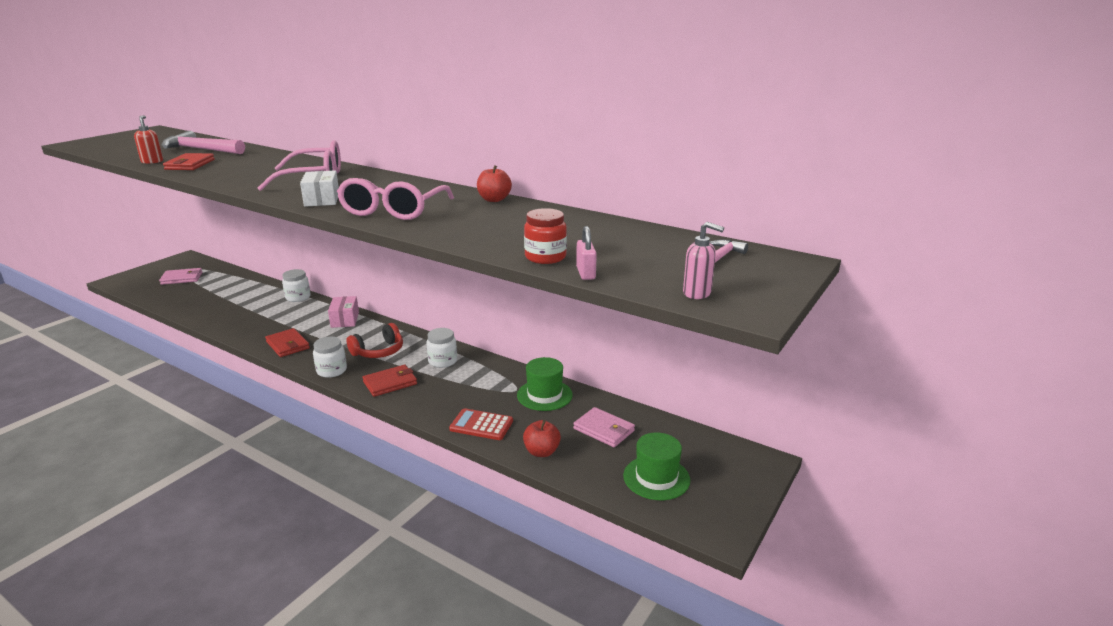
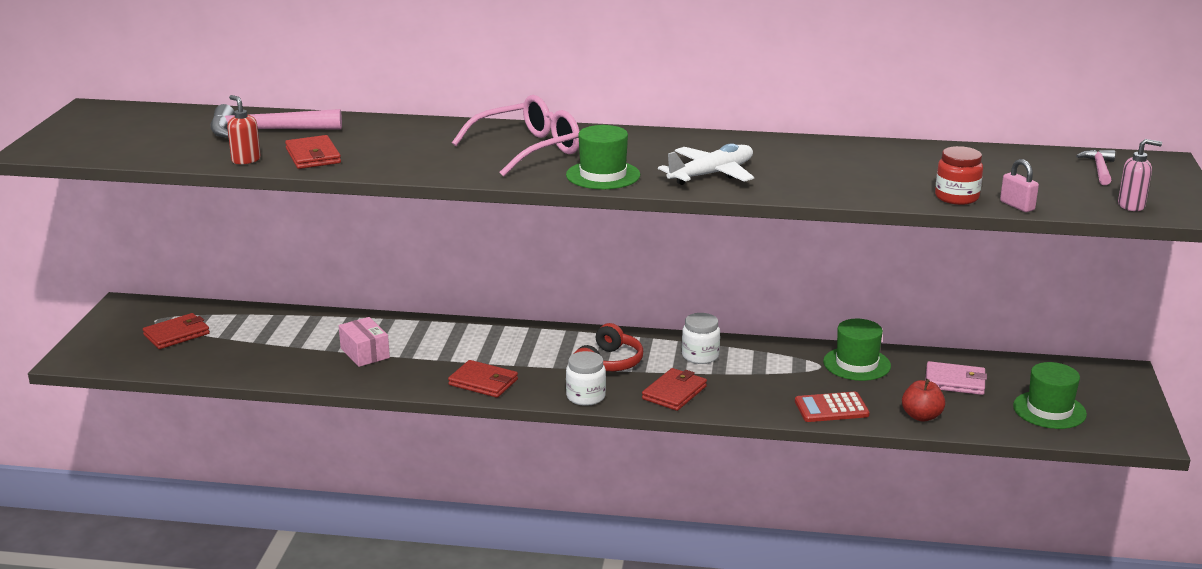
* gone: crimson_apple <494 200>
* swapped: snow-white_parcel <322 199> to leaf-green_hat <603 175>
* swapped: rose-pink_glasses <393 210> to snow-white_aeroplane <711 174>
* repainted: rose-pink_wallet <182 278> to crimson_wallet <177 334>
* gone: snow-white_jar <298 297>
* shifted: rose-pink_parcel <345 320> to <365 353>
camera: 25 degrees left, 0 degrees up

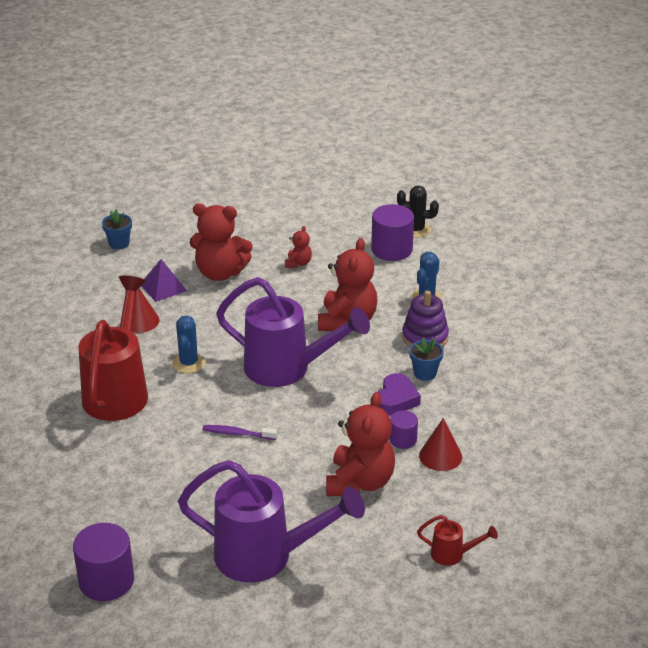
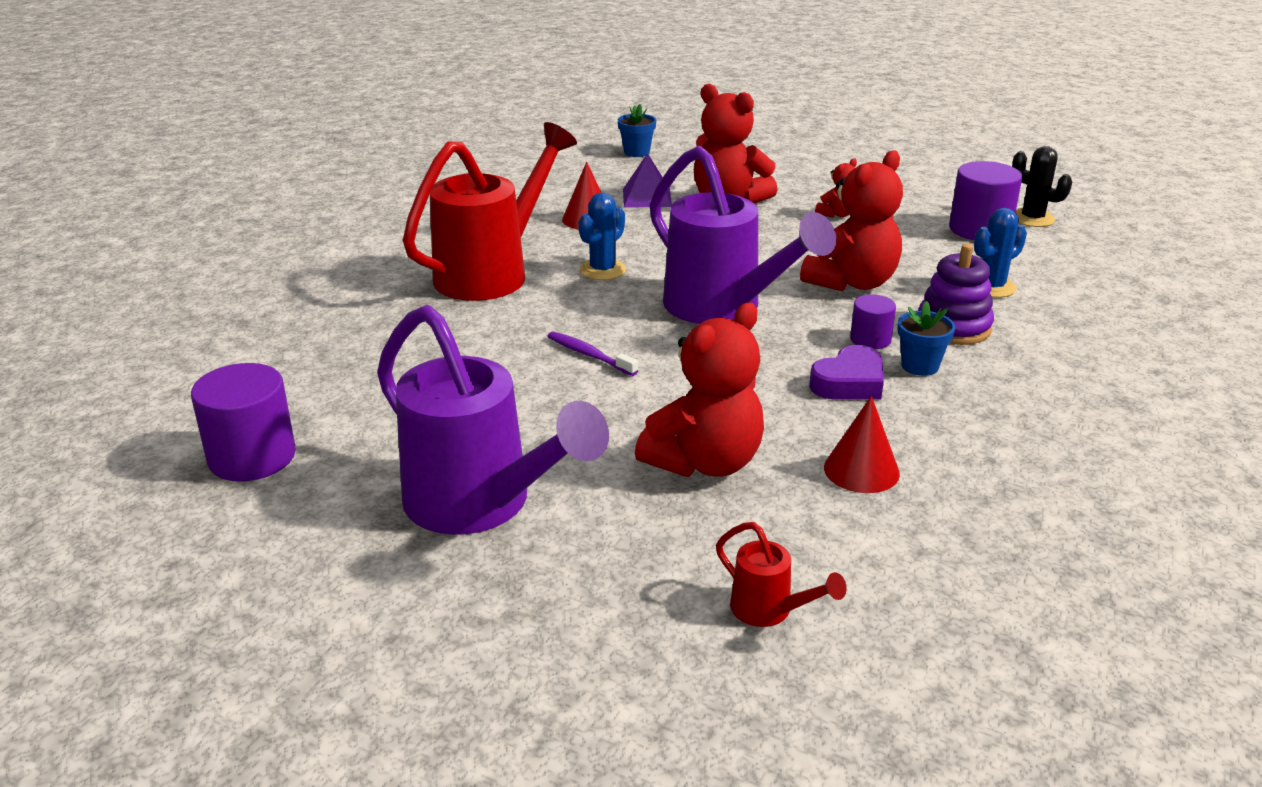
* shifted: royal_purple_cylinder_shape <403 440> to <870 339>
camera: 30 degrees right, 5 degrees down

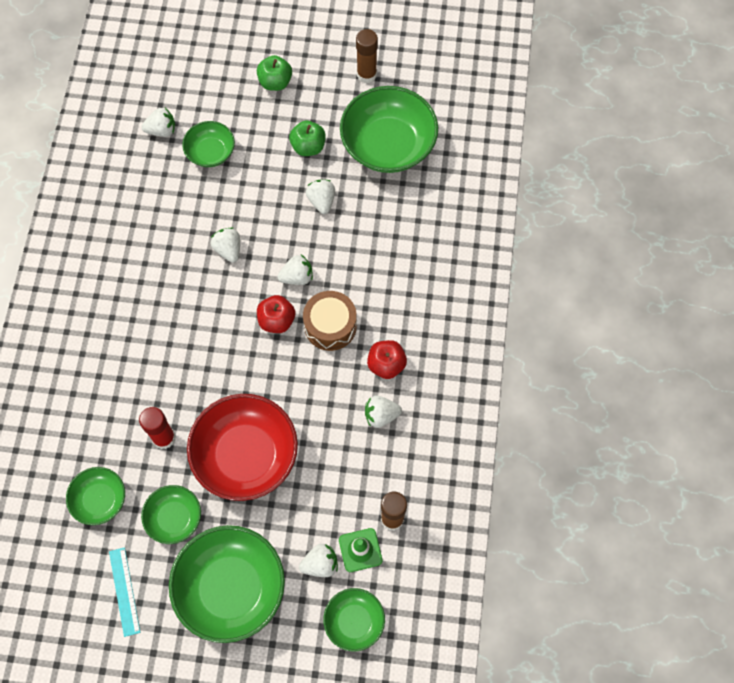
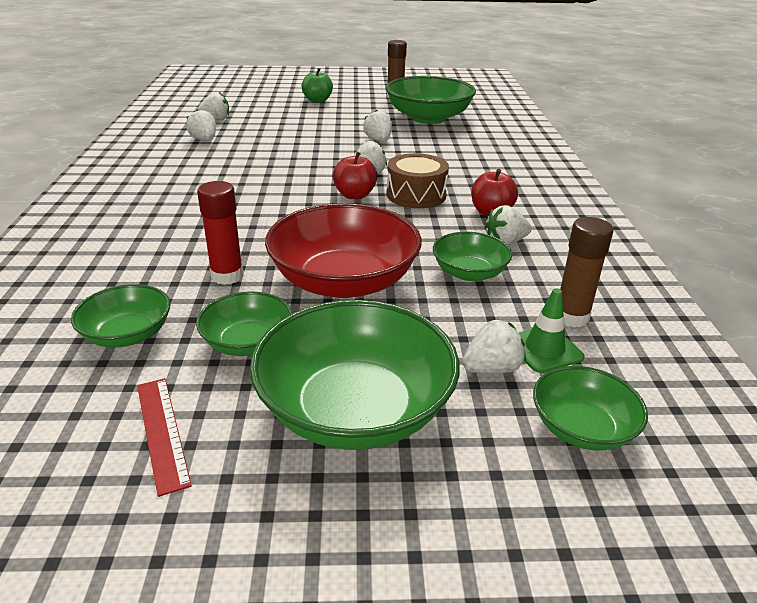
* gone: leaf-green_apple <308 147>
* shifted: leaf-green_deep_dish <210 152> to <469 273>
* shifted: snow-white_toy_strawberry <228 250> to <204 140>
* repainted: turquoise_straightedge <124 591> to crimson_straightedge <162 432>
camera: 10 degrees left, 35 degrees down

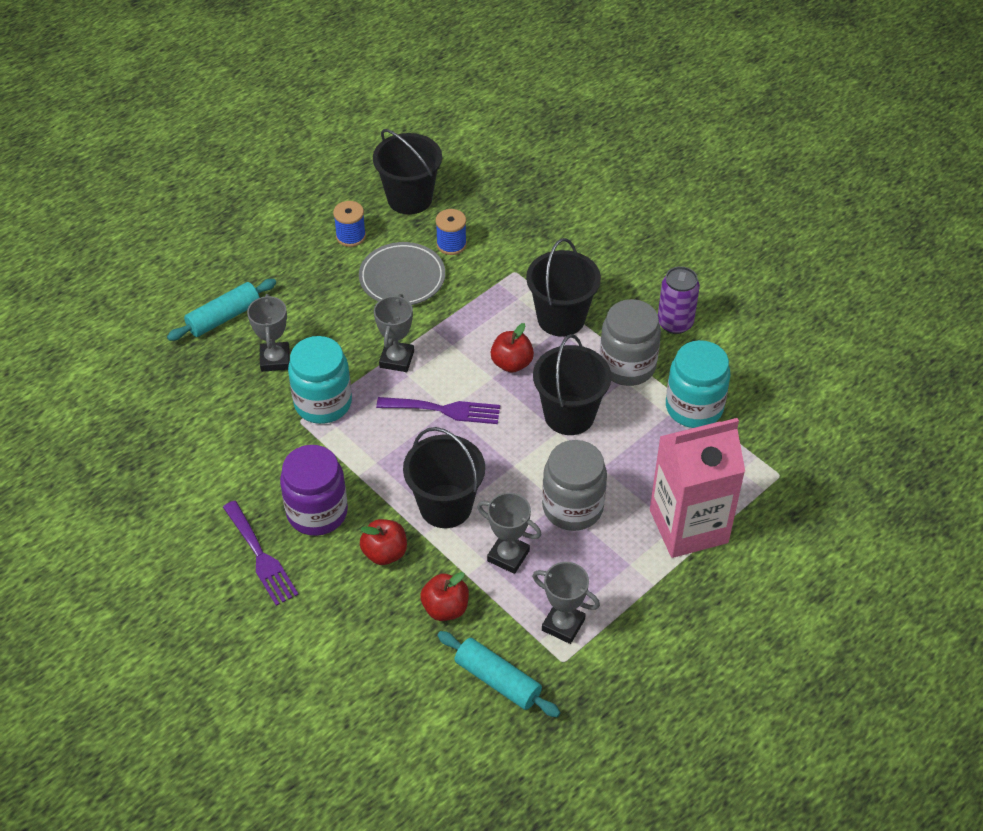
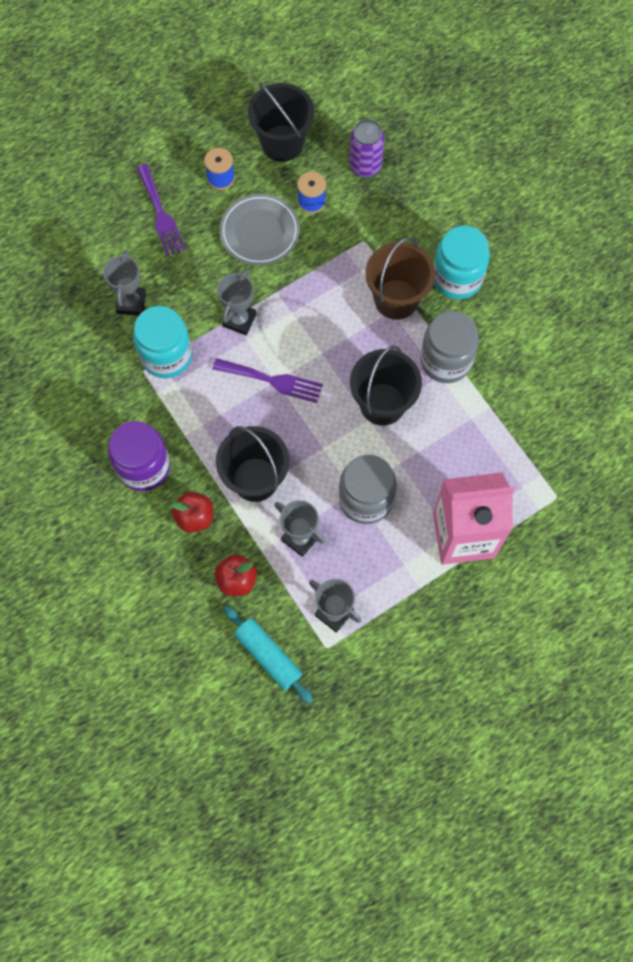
* repainted: jet-black_pail <561 318> to brown_pail <396 299>
* shifted: royal_purple_tin <675 323> to <365 166>
* gone: turquoise_dough_roller <224 317>
* gone: crimson_apple <511 363>
* shifted: turquoise_jar <694 407> to <457 278>
* shifted: royal_purple_fork <261 557> to <160 214>
camera: 10 degrees right, 20 degrees up

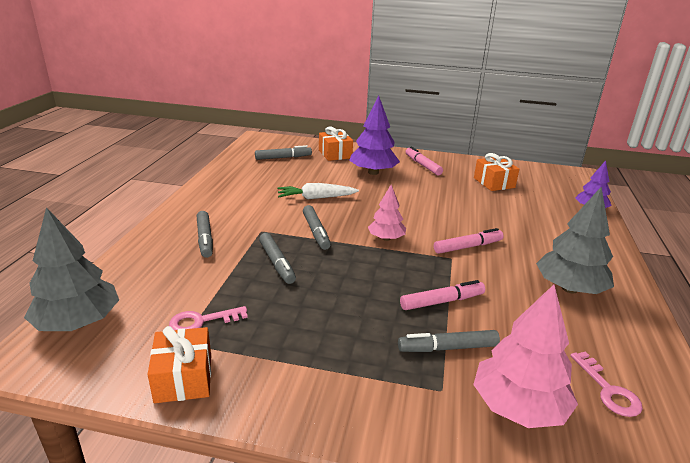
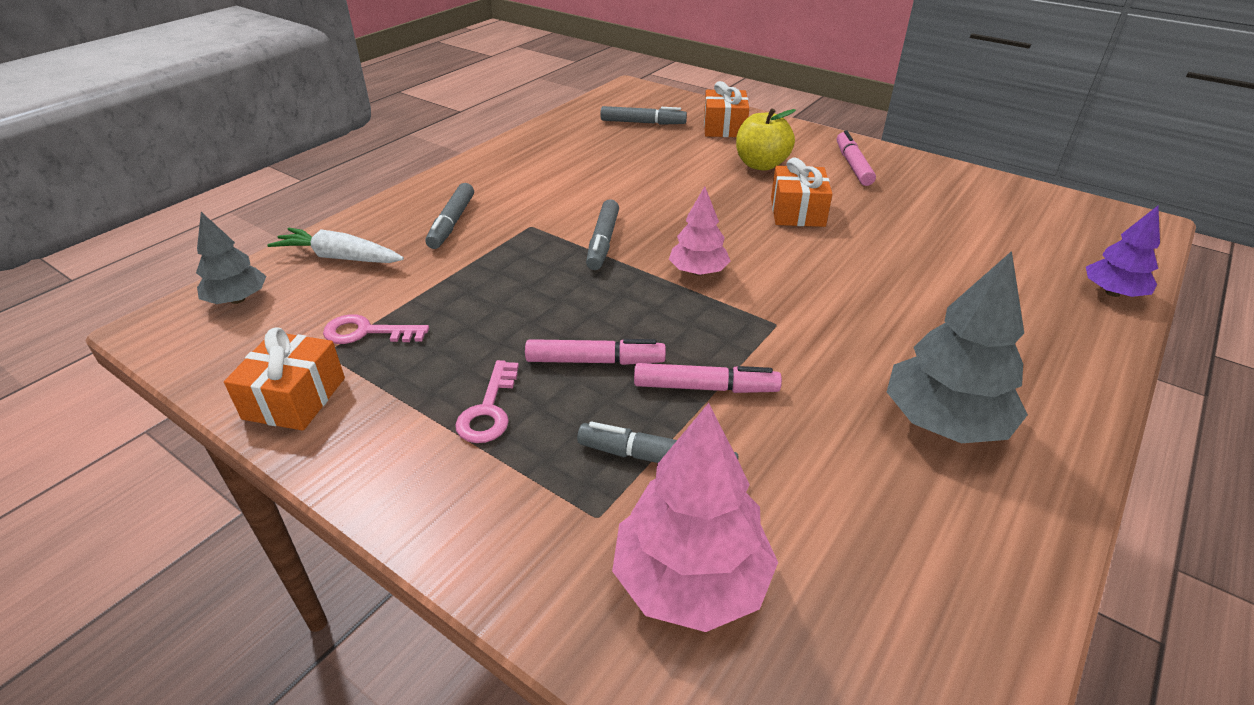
* swapped: royal_purple_tree <373 172> to yellow_apple <761 165>
* shifted: orange_gift <494 183> to <797 212>
* shifted: snow-white_root_vegetable <316 198> to <339 257>
* scaled: gray_tree <78 323> = <238 299> x0.61
* shifted: rose-pink_felt_pen <468 247> to <595 361>
* gone: gray_felt_pen <277 263>
* shifted: rose-pink_latchkey <608 390> to <489 409>
camera: 25 degrees right, 10 degrees up

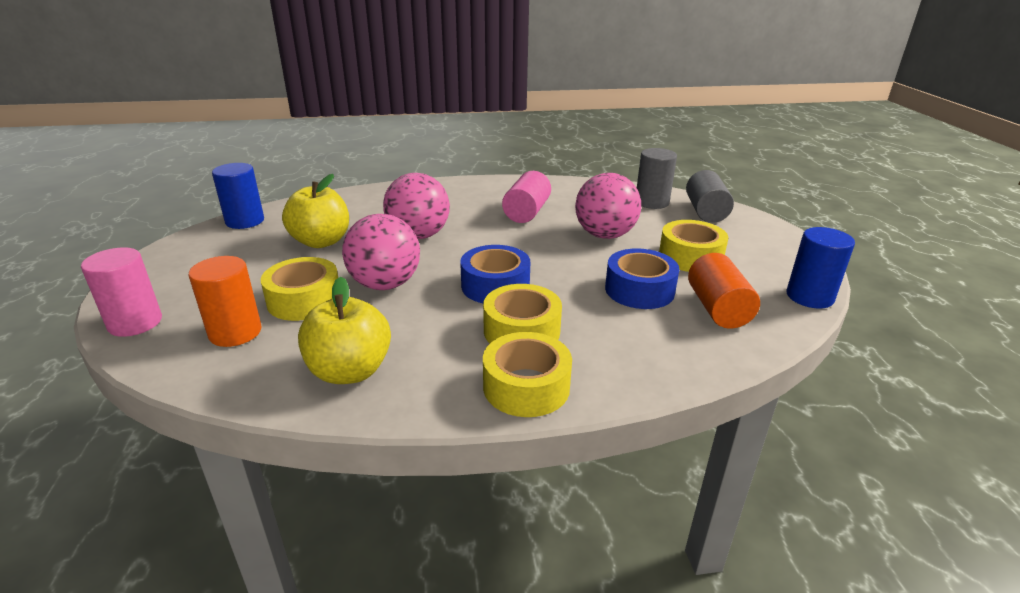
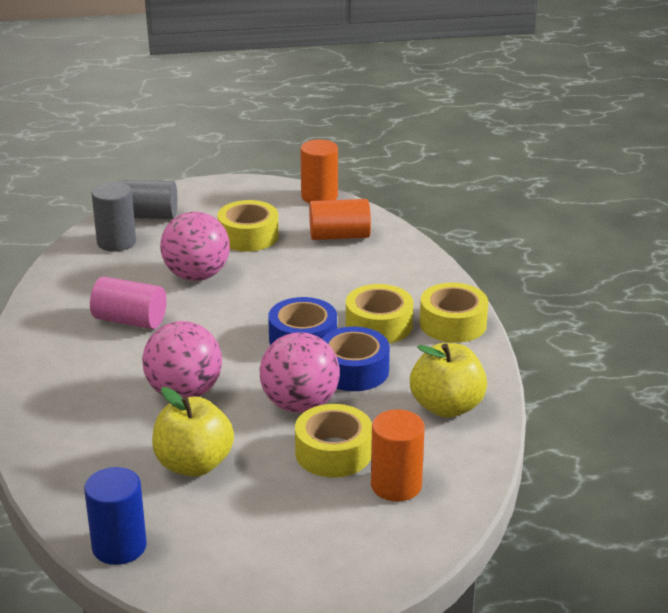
* repainted: royal_blue_cylinder_shape <809 297> to orange_cylinder_shape <319 196>
* gone: rose-pink_cylinder_shape <135 323>
* shifted: royal_blue_sticky_tape <639 290> to <353 370>
camera: 90 degrees left, 0 degrees up

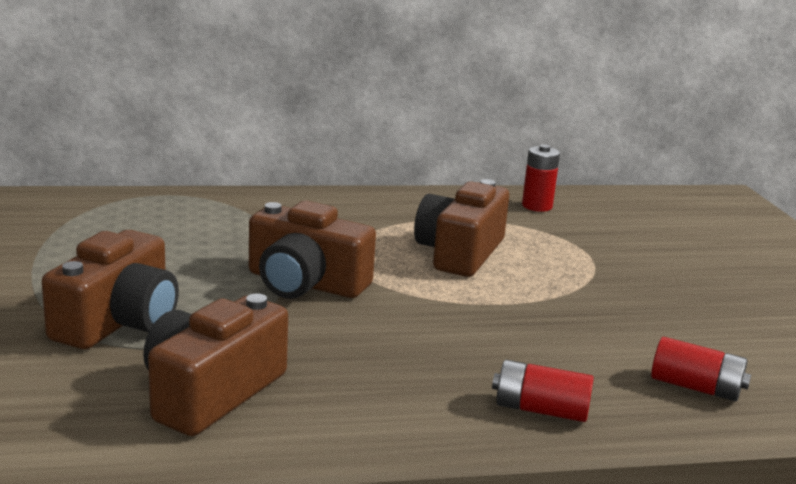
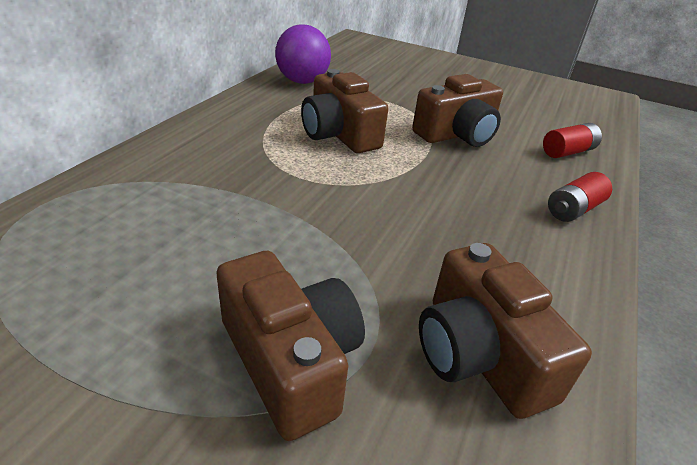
* swapped: crimson_battery <537 206> to royal_purple_sphere <302 81>
* shifted: brown_photo_camera <305 283> to <457 134>
camera: 55 degrees left, 15 degrees up

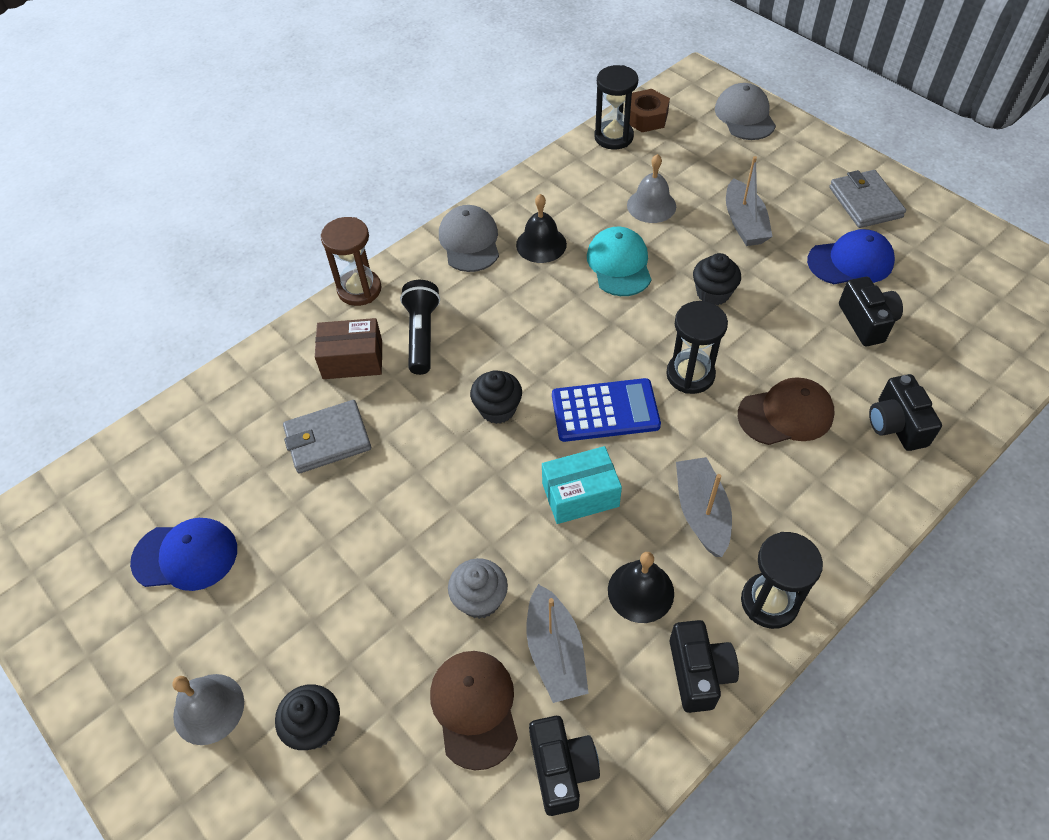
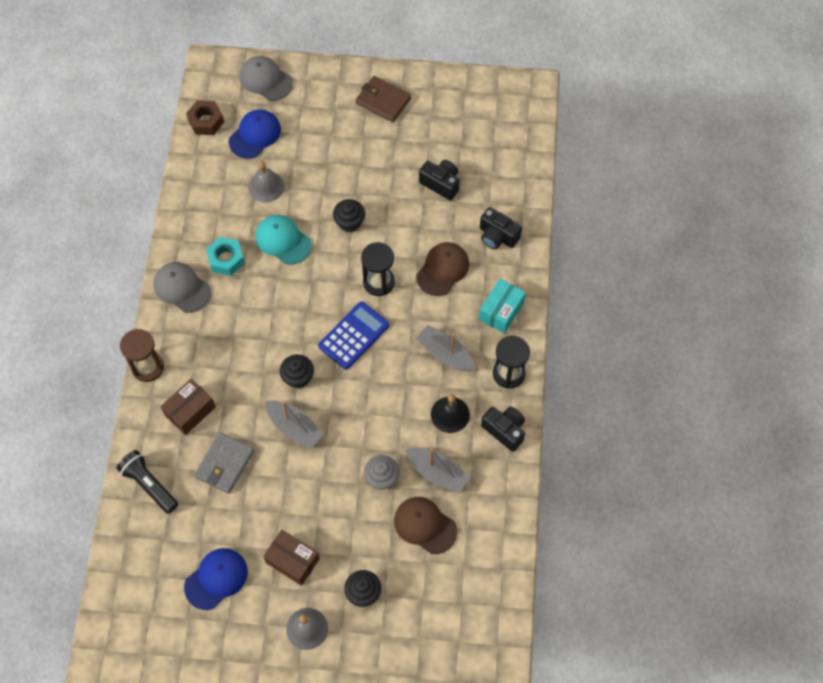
* gone: jet-black_hourglass <613 137>
* shifted: gray_sailboat <744 223> to <294 428>
* repainted: gray_wallet <865 202> to brown_wallet <383 101>
* swapped: jet-black_bell <541 244> to turquoise_nut <226 259>
* shifted: royal_blue_peaked_cap <850 261> to <255 135>
* shifted: jet-black_pocket_torch <422 335> to <149 484>
* shifted: turquoise_parcel <580 494> to <501 311>
* gone: jet-black_photo_camera <562 769>
* new: brown_parcel <292 561>
camera: 45 degrees left, 10 degrees up

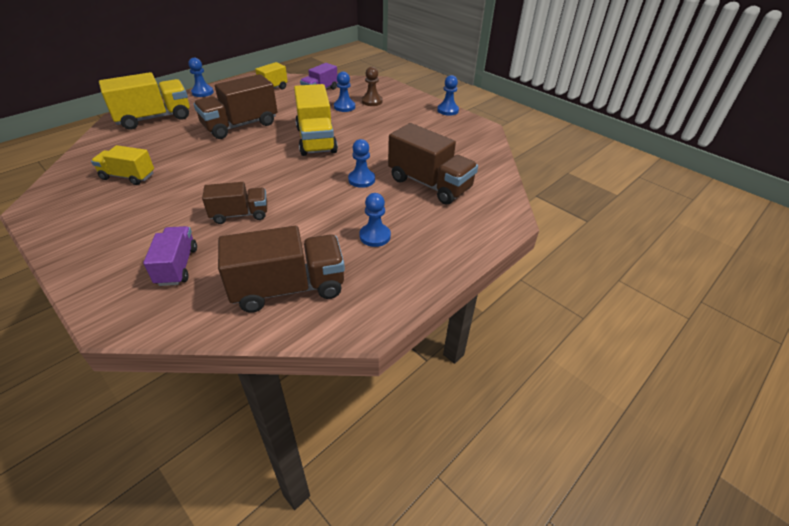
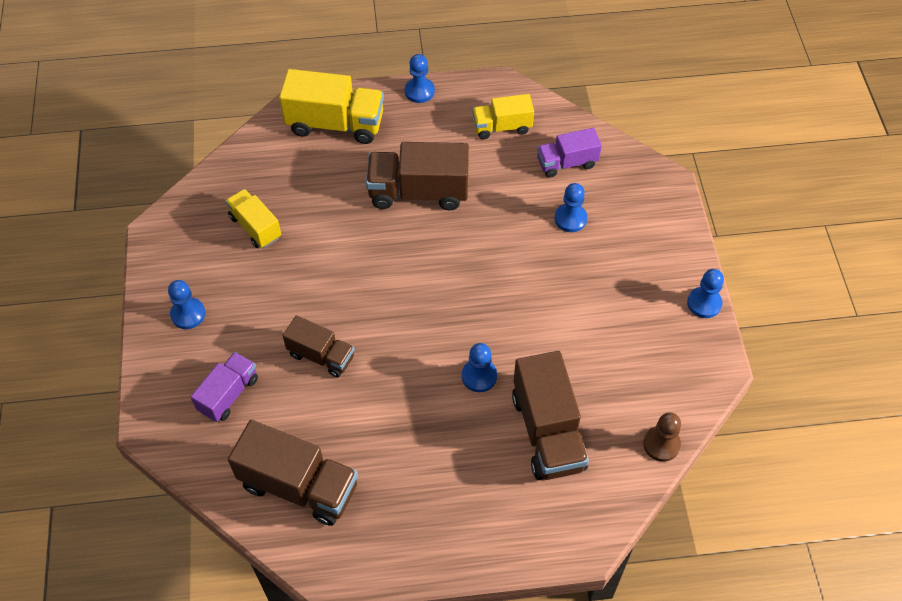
* shifted: brown_chess_pawn <372 101> to <661 444>
* gone: yellow_truck <316 140>
* shifted: royal_blue_chess_pawn <375 236> to <188 314>
camera: 40 degrees right, 15 degrees up

